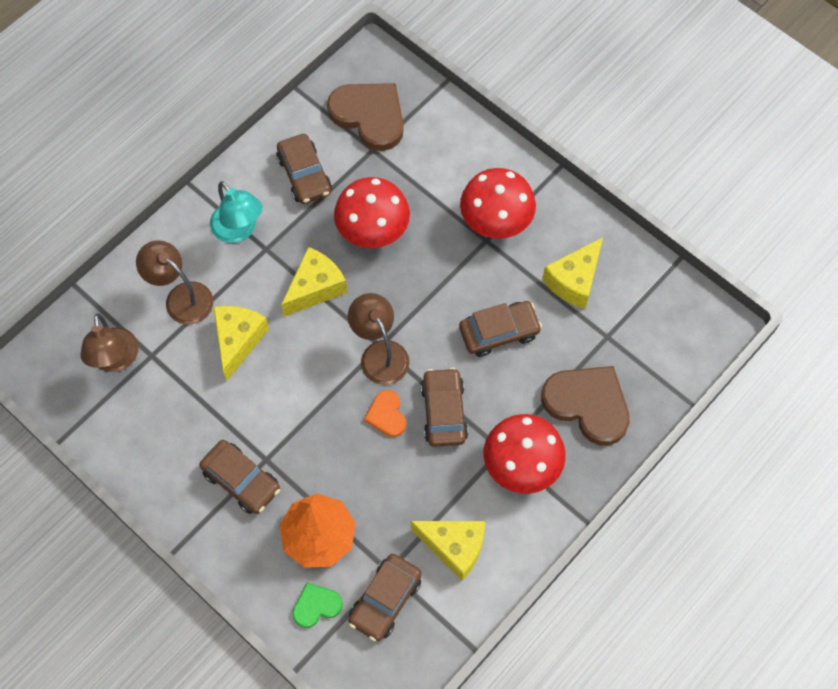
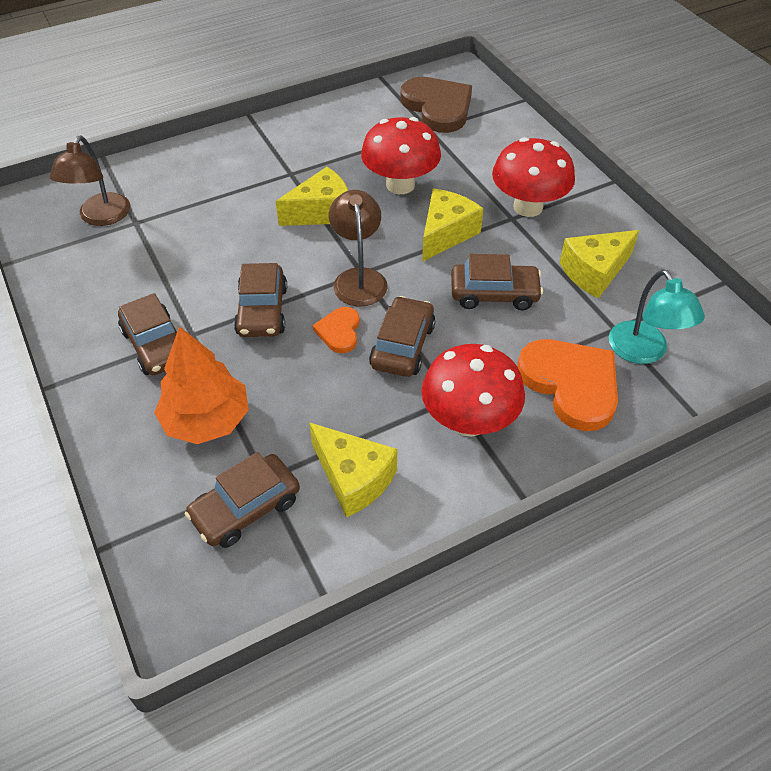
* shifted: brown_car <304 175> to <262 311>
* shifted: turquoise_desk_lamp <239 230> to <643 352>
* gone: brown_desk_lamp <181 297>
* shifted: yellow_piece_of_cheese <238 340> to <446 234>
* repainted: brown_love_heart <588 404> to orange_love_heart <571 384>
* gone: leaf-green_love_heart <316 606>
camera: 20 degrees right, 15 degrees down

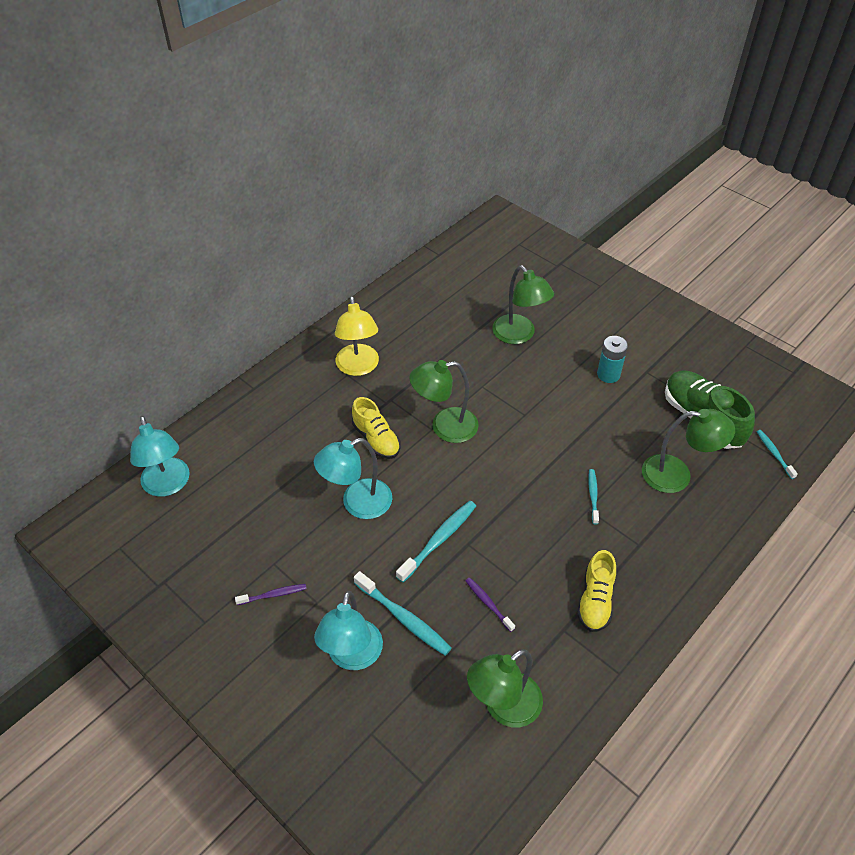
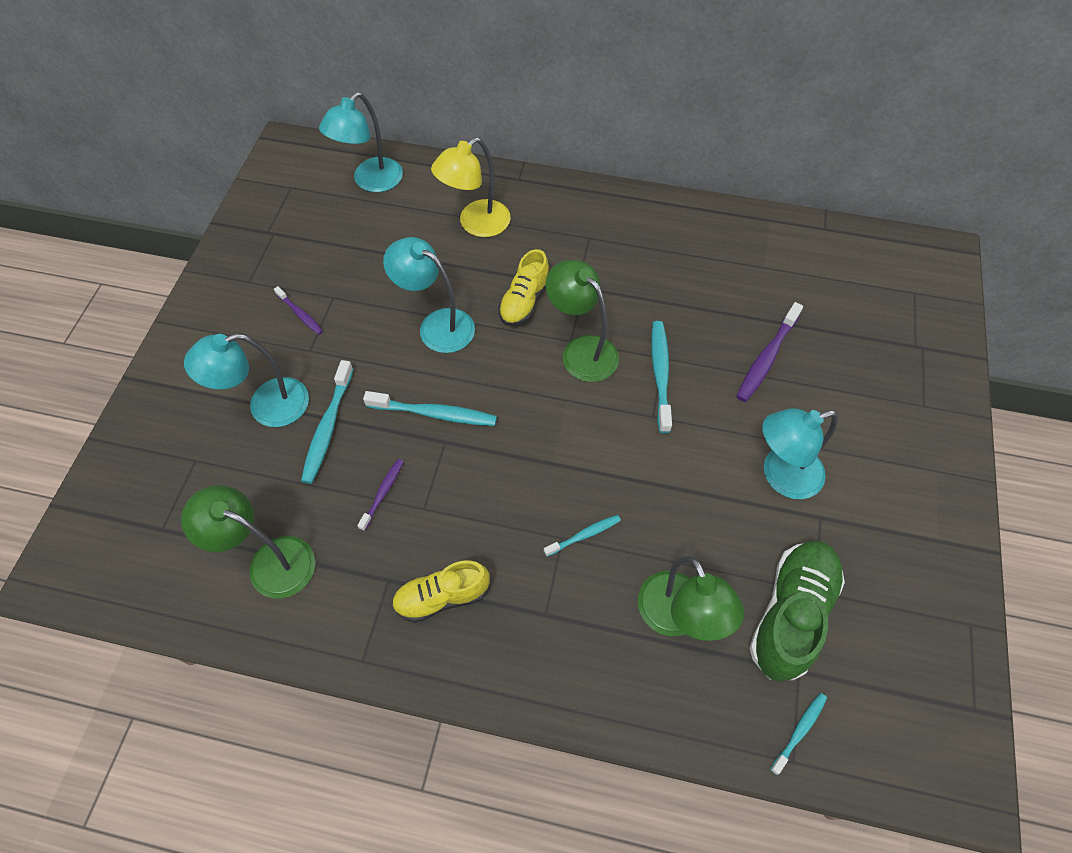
* swapped: leaf-green_desk_lamp <519 335> to royal_purple_toothbrush <767 358>
* shifted: yellow_desk_lamp <358 367> to <476 224>
* swapped: turquoise_battery <608 374> to turquoise_desk_lamp <781 476>
* new: turquoise_toothbrush <660 374>
camera: 60 degrees right, 10 degrees up

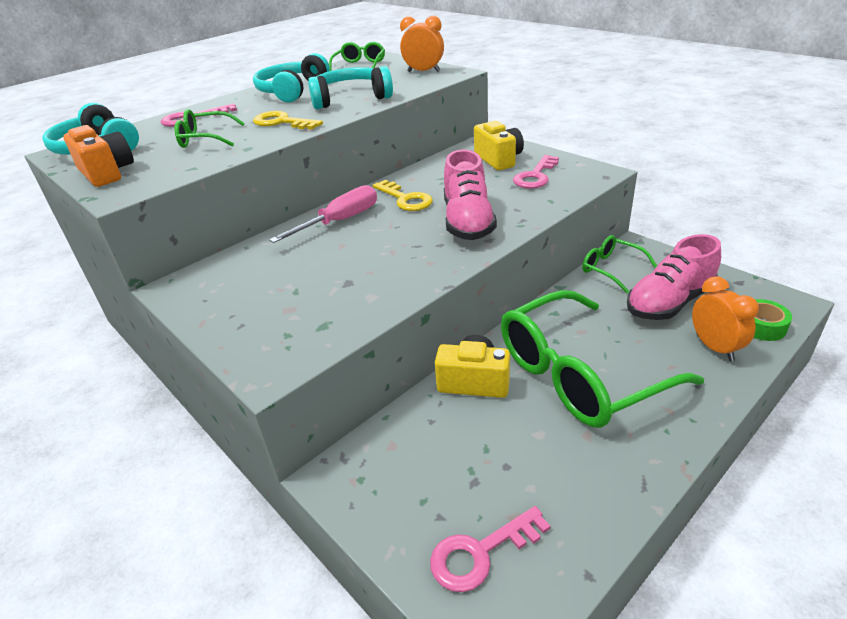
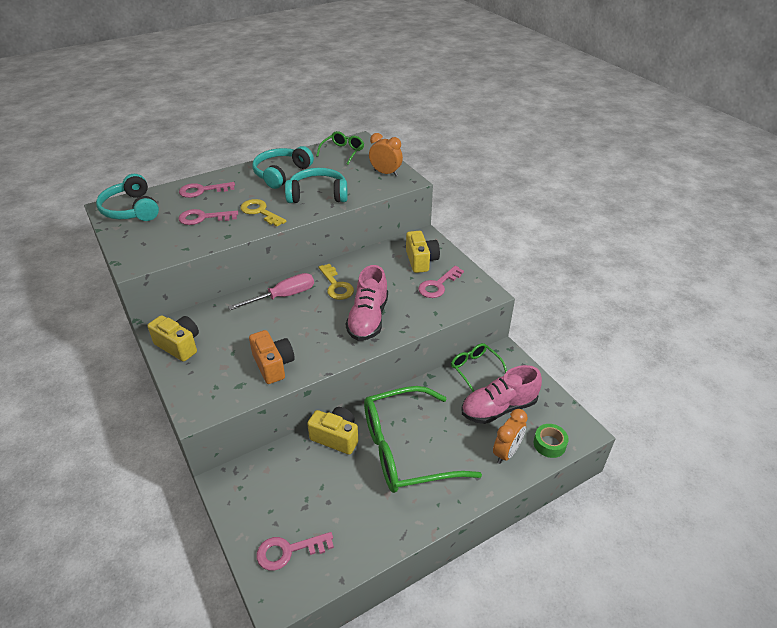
* swapped: leaf-green_glasses <205 139> to rose-pink_latchkey <203 218>
* shifted: orange_photo_camera <107 173> to <273 365>
* rotated: orange_bedside_clock <714 347> = <506 452> 45 degrees clockwise
* new: yellow_photo_camera <179 345>
camera: 10 degrees right, 5 degrees up

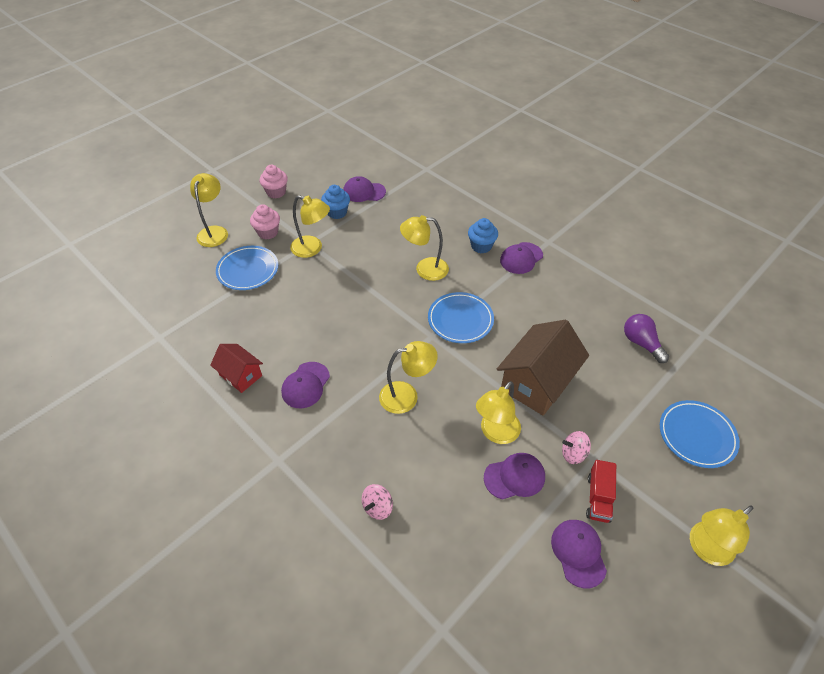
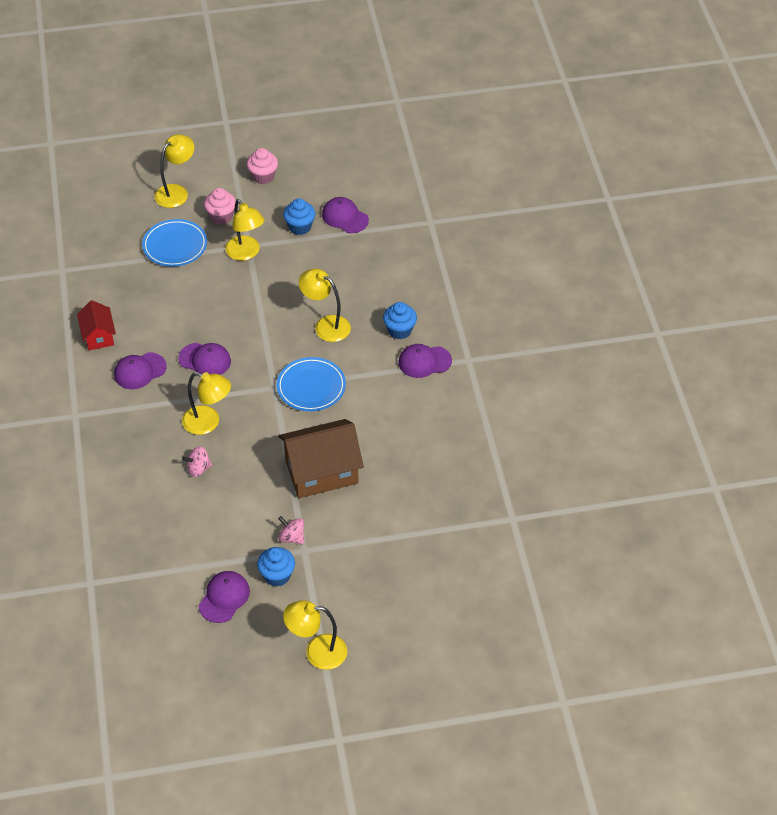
* gone: royal_purple_light_bulb <641 343>
* gone: yellow_desk_lamp <495 433>
* gone: royal_blue_plate <697 435>
* shifted: royal_purple_peaked_cap <514 477> to <205 360>
* swapped: crimson_truck <598 498> to royal_blue_muffin <277 576>
* shifted: rose-pink_toy_top <377 507> to <198 469>
camera: 35 degrees right, 0 degrees up

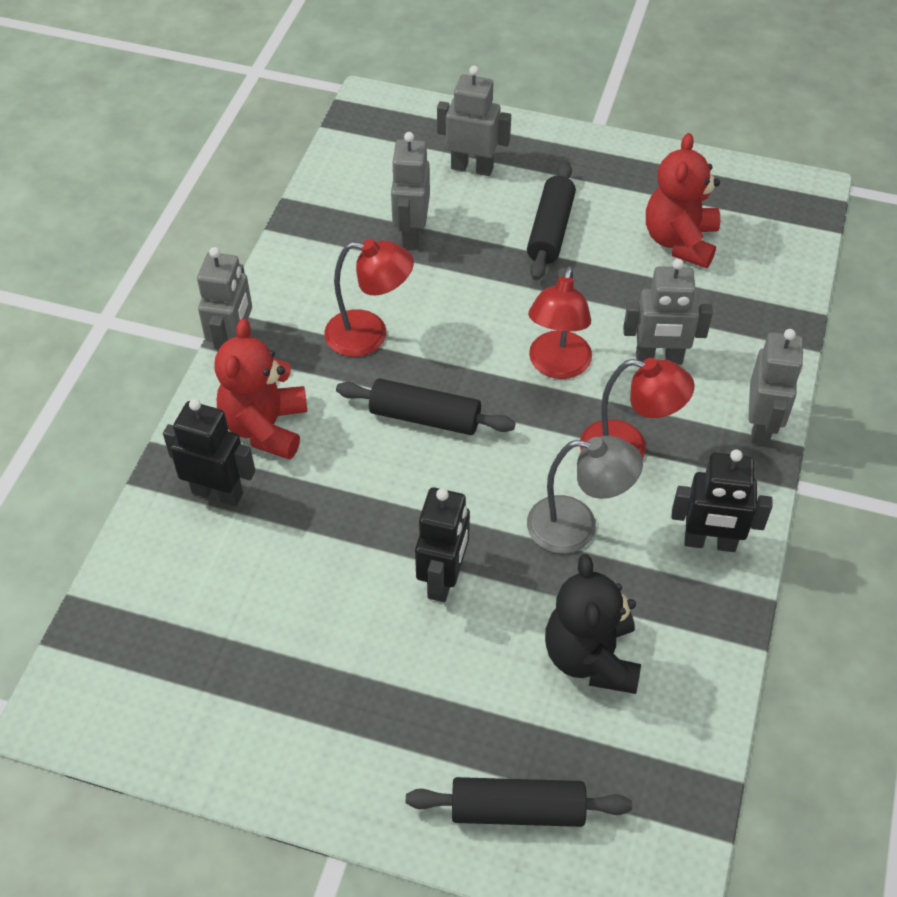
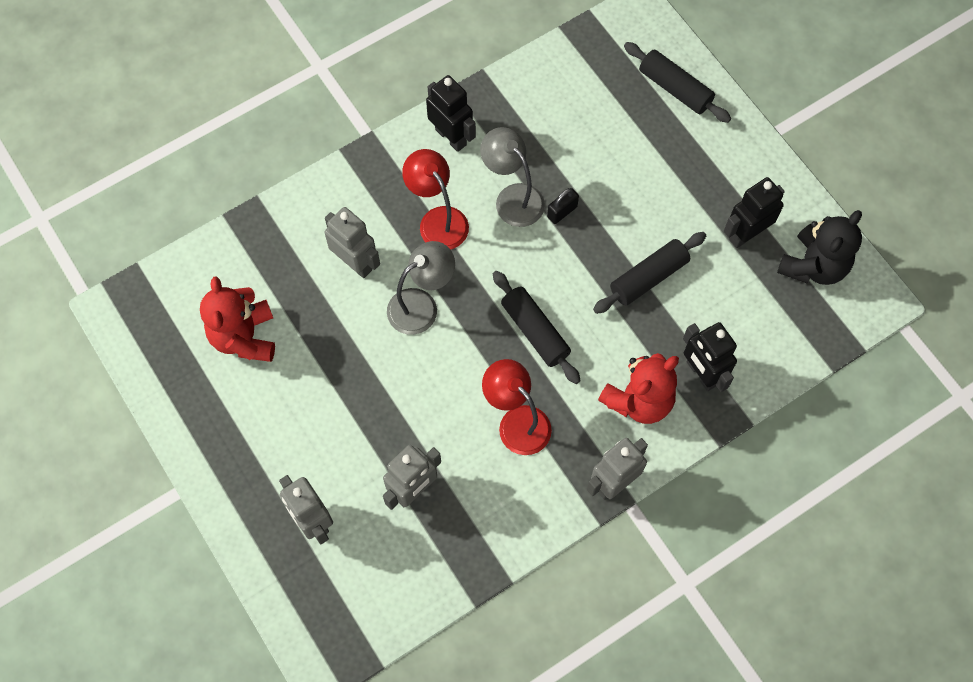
* rotated: crimson_teddy <680 241> = <244 337> 120 degrees clockwise
* shifted: jet-black_dough_roller <550 230> to <648 277>
* repainted: crimson_desk_lamp <557 366> to gray_desk_lamp <421 305>
* gone: gray_robot_figure <761 426>
* shifted: jet-black_robot_figure <443 579> to <745 234>
* shifted: jet-black_teddy <591 657> to <813 266>
* new: jet-black_padlock <562 212>
camera: 140 degrees left, 15 degrees up

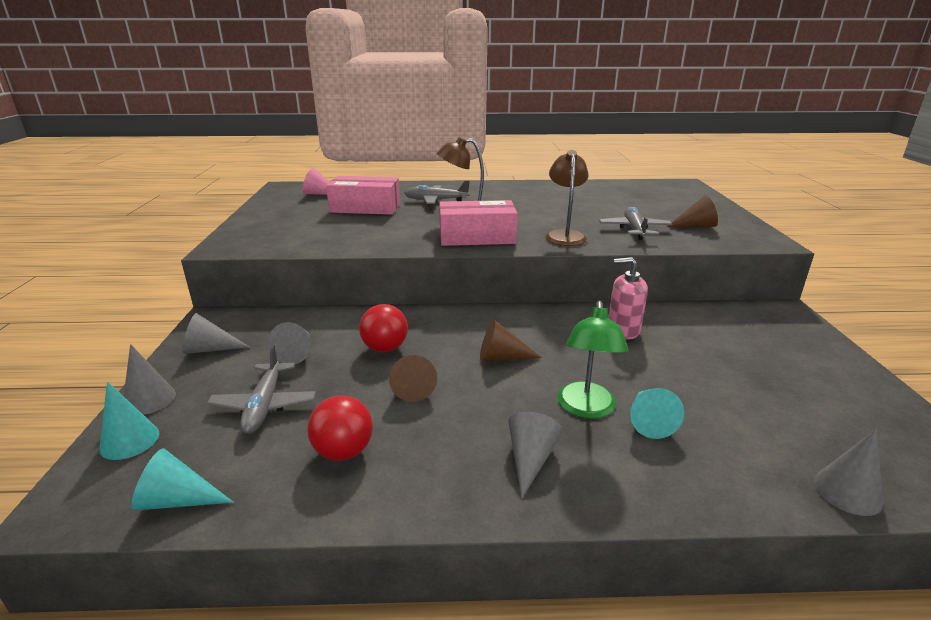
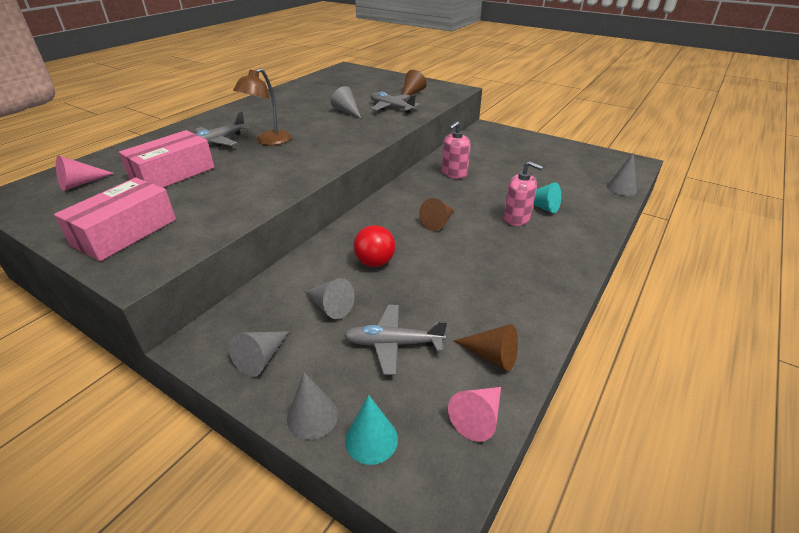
* gone: brown_desk_lamp <564 235>
* shifted: rose-pink_parcel <477 237> to <125 232>
* swapped: leaf-green_desk_lamp <586 409> to rose-pink_soap_dispenser <516 218>
* rotated: gray_aeroplane <264 405> = <393 344> 150 degrees clockwise
* shifted: brown_solid_cone <413 386> to <491 356>
* gone: crimson_sphere <343 451>
* shifted: gray_solid_cone <530 459> to <347 111>
* repainted: turquoise_solid_cone <178 500> to rose-pink_solid_cone <478 417>
camera: 55 degrees left, 10 degrees up

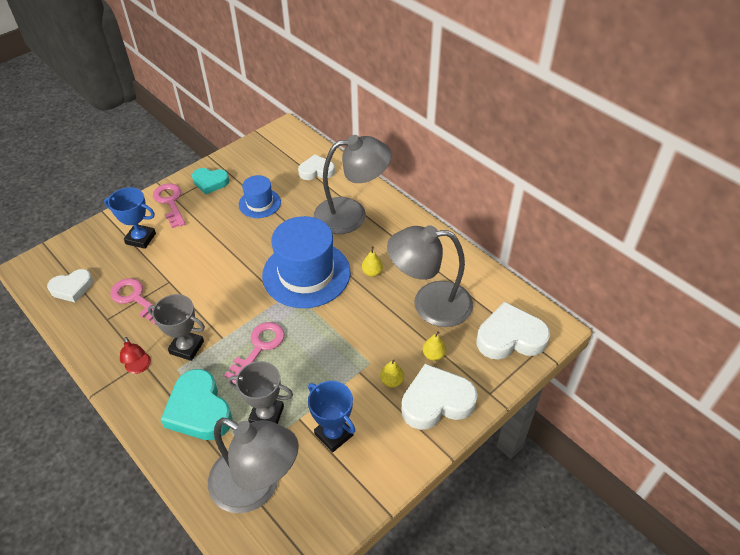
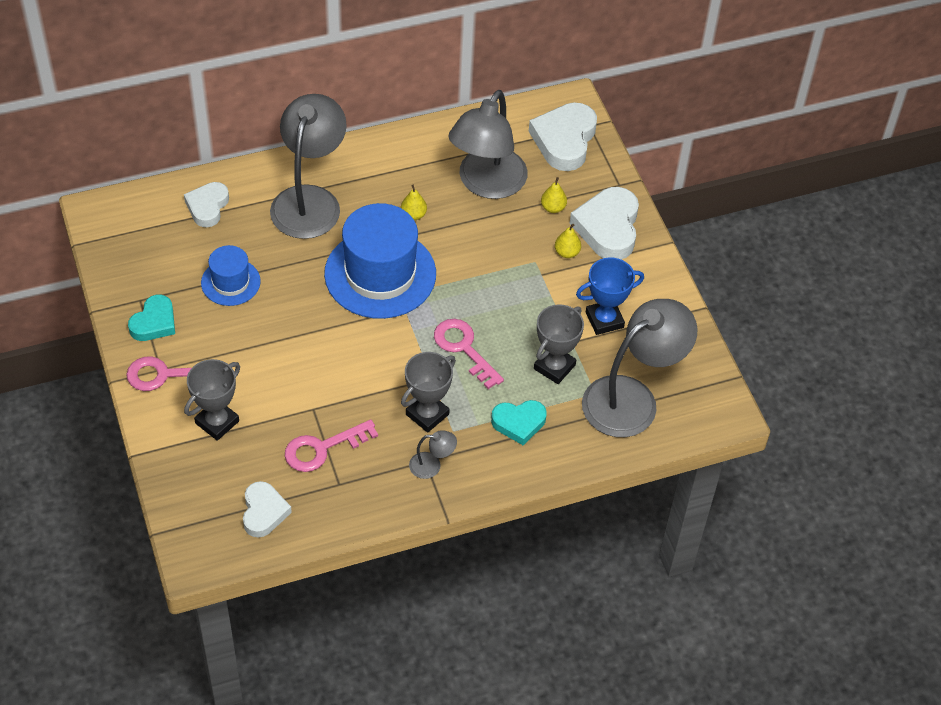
* repainted: royal_blue_prize_cup <141 238> to gray_prize_cup <217 422>
* repainted: crimson_desk_lamp <139 367> to gray_desk_lamp <432 465>
* scaled: turquoise_love_heart <199 410> = <519 423> x0.63
camera: 70 degrees left, 5 degrees up

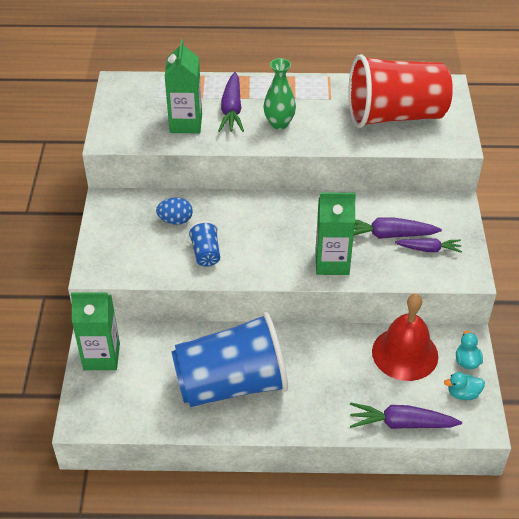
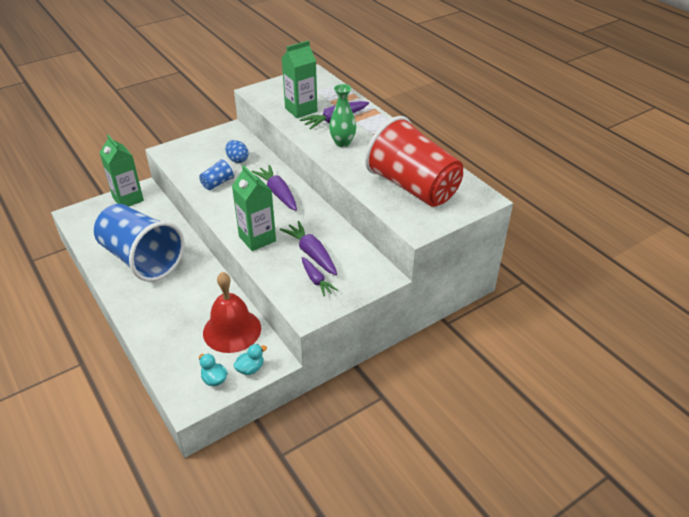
* shifted: royal_purple_root_vegetable <401 423> to <278 193>
camera: 55 degrees right, 5 degrees down

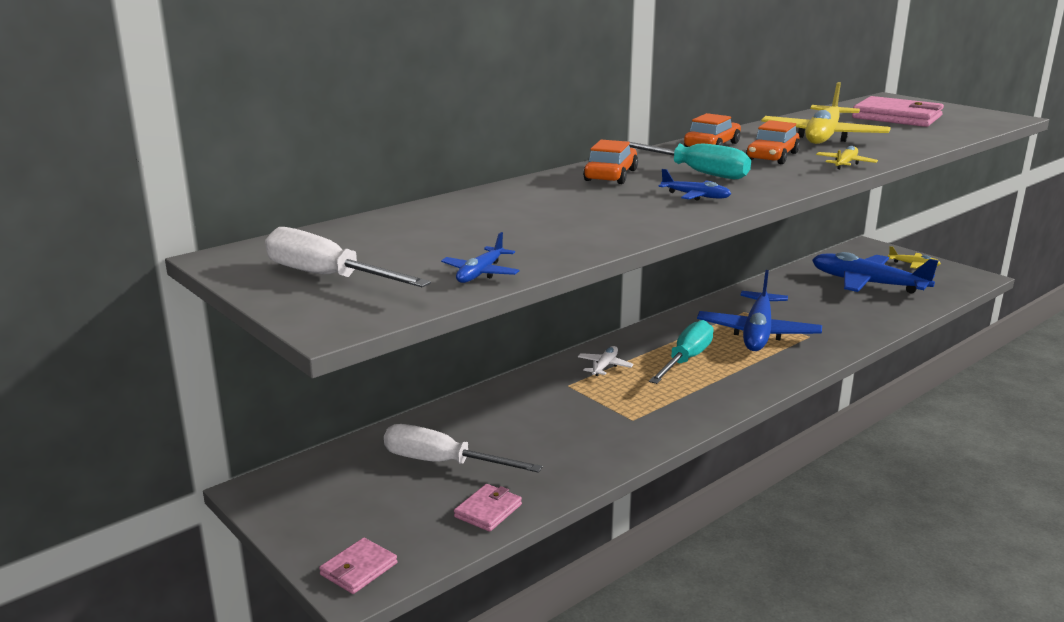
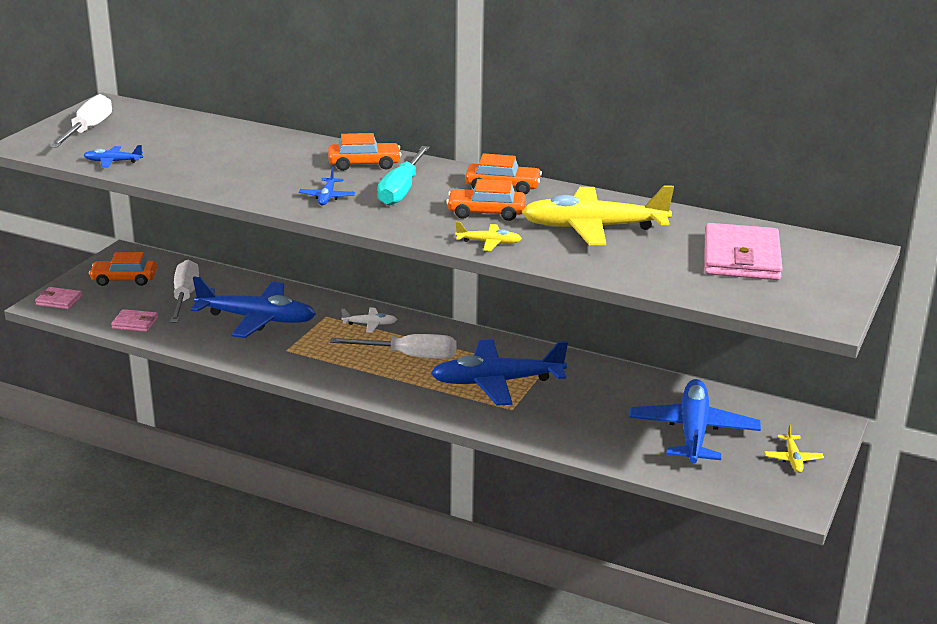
* repainted: turquoise_hand_screwdriver <686 360> to snow-white_hand_screwdriver <409 356>
* new: orange_car <124 279>
* new: royal_blue_aeroplane <256 319>
camera: 65 degrees right, 5 degrees up

